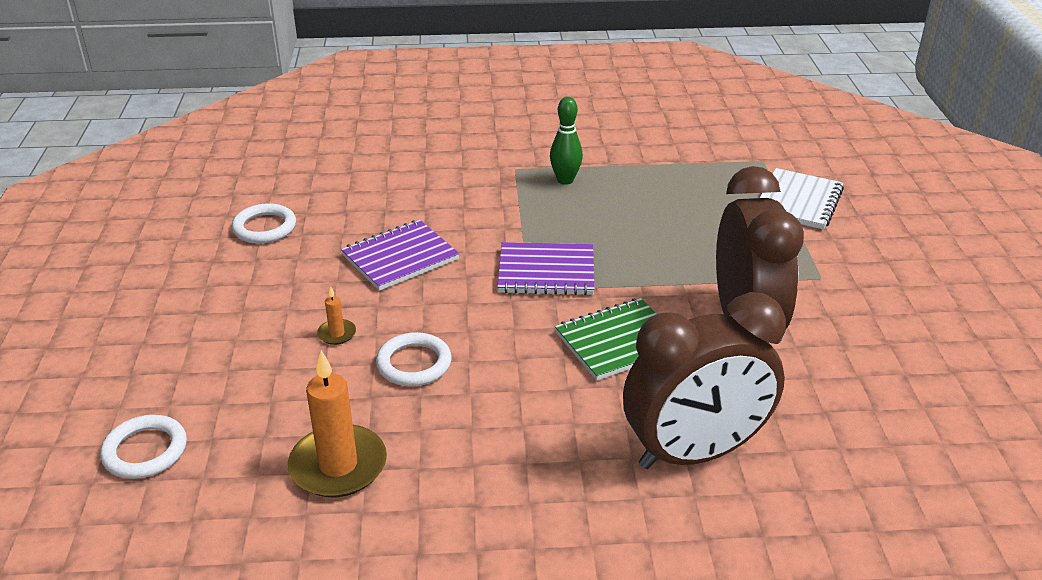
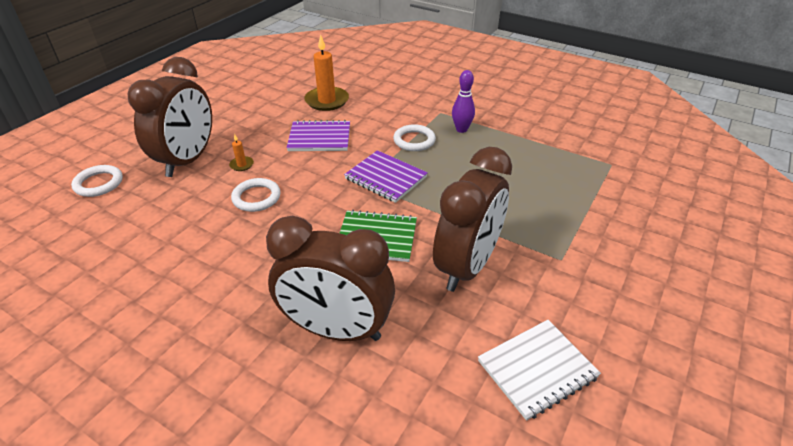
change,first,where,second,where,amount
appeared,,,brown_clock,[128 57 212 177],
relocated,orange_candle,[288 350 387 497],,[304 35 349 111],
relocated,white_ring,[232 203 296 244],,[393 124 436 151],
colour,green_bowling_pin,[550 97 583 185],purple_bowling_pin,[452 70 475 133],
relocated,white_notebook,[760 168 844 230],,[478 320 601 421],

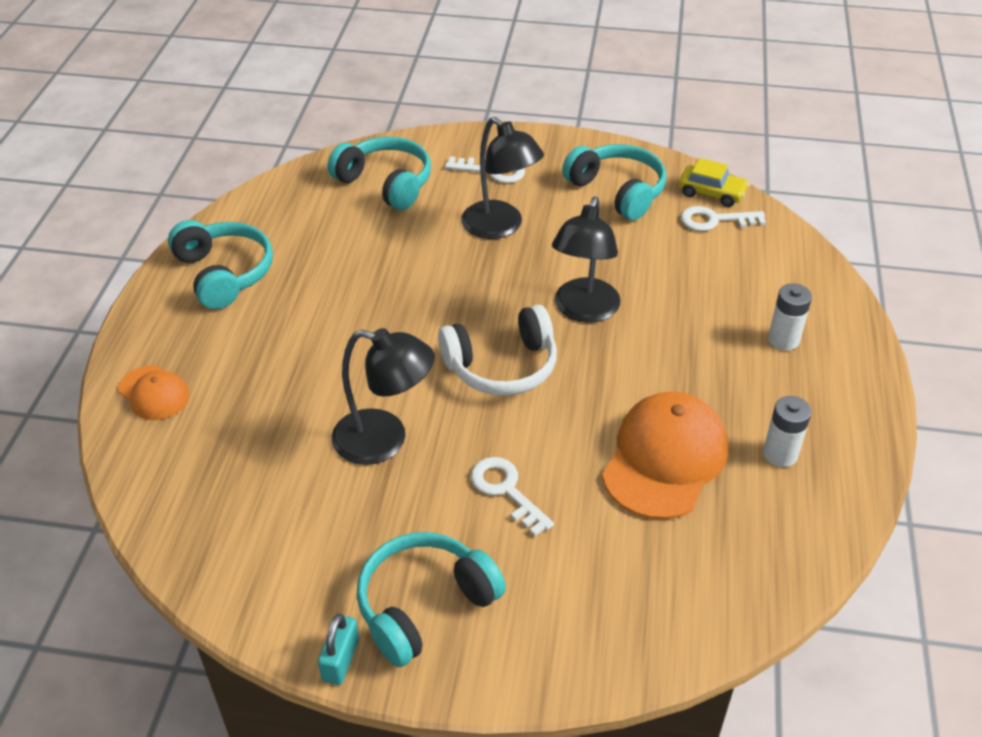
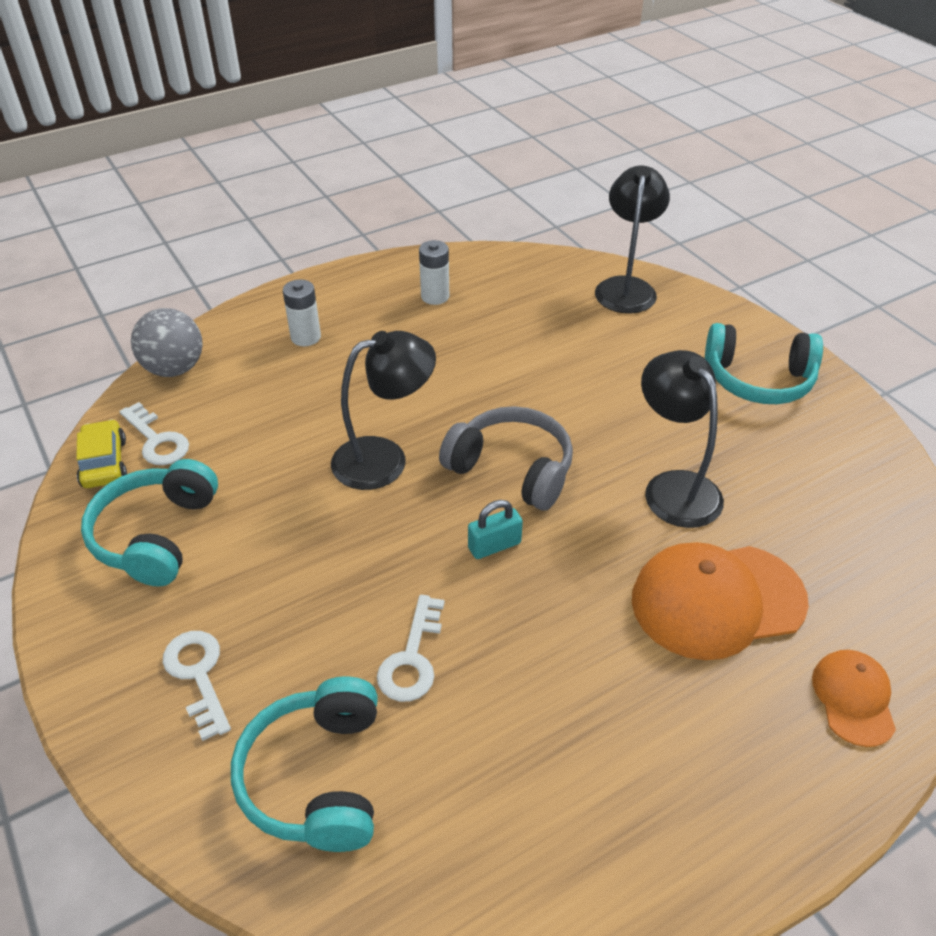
change,first,where,second,where,amount
appeared,,,grey_ball,[131 308 203 377],
relocated,white_key,[471 457 554 536],,[377 595 445 702],
colour,white_headphones,[438 304 557 396],grey_headphones,[439 406 573 511],
relocated,turquoise_padlock,[318 614 359 685],,[468 500 523 559],
relocated,black_lamp,[461 117 544 239],,[595 166 670 314],
relocated,orange_cap,[602 392 728 520],,[632 542 809 660],
missing,turquoise_headphones,[168 220 273 309],,,

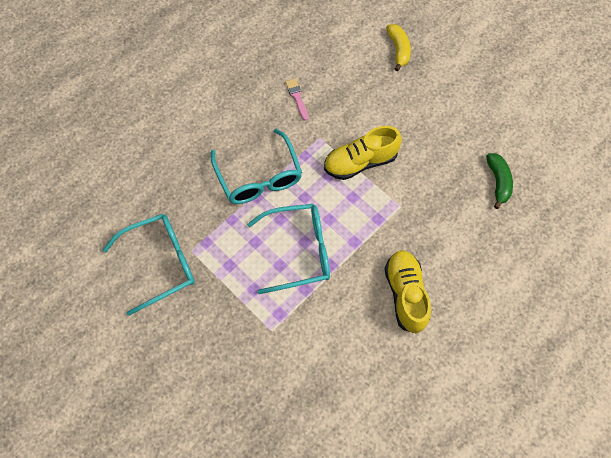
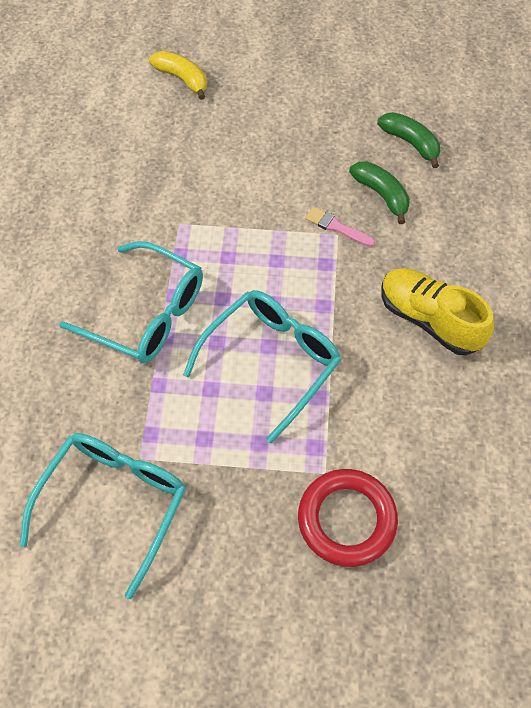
change,first,where,second,where,amount
appeared,,,red_ring,[298 469 398 567],
relocated,pink_brush,[285 78 309 121],,[305 207 375 247],
appeared,,,green_banana,[349 161 410 224],
missing,yellow_shoe,[324 126 402 180],,,

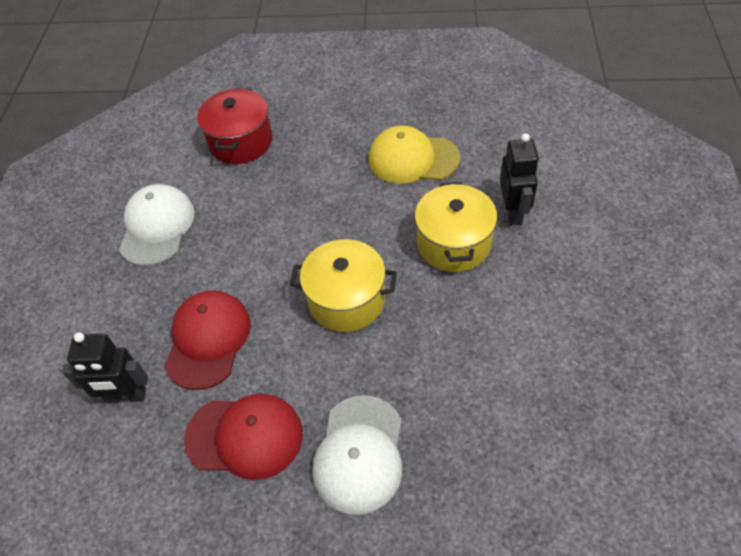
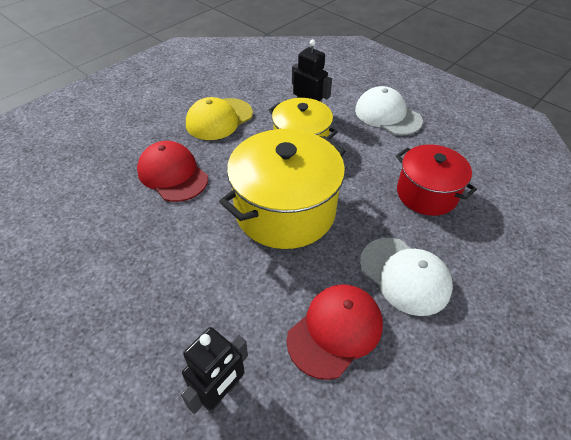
change,first,where,second,where,amount
relocated,red_cap,[164 290 251 390],,[137 141 208 202],
size,yellow_pot,[290 239 397 332],,[219 129 345 249],x1.59
relocated,white_cap,[119 184 195 266],,[355 86 423 135],
relocated,red_pot,[197 88 272 164],,[396 144 477 216],

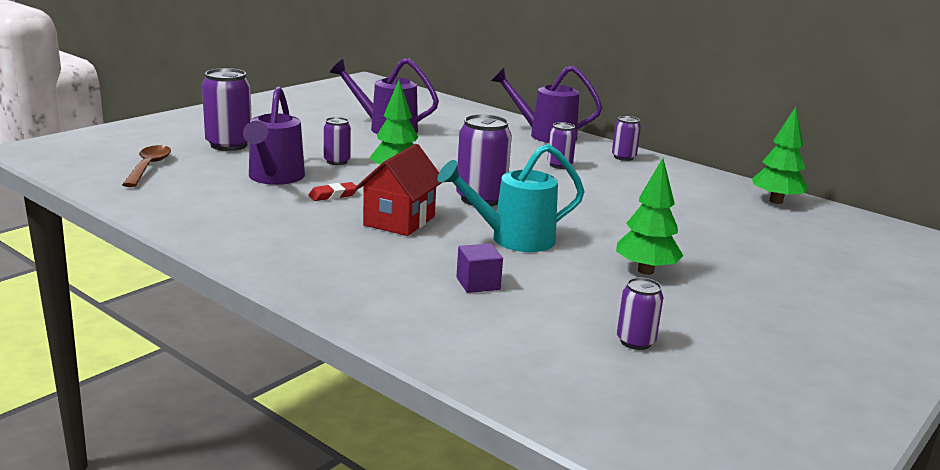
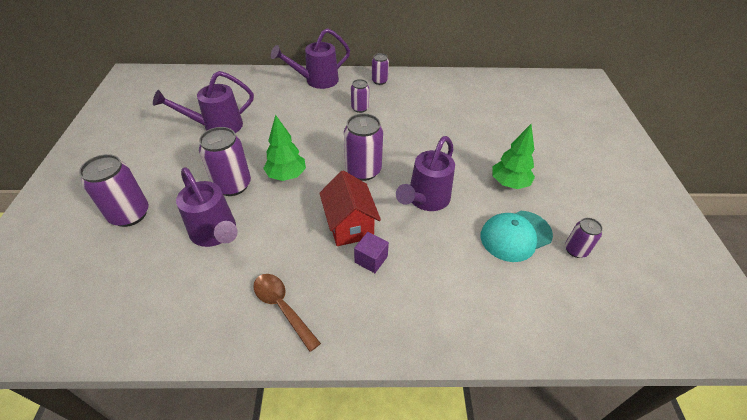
change,first,where,second,where,amount
size,purple_can,[323 117 351 165],,[199 127 251 196],x1.76
relocated,brown_spoon,[122 145 171 187],,[253 274 321 352],
relocated,purple_cube,[457 243 503 293],,[354 232 389 273],
colour,turquoise_watering_can,[438 144 585 252],purple_watering_can,[396 136 455 211],
appeared,,,turquoise_cap,[481 211 553 262],
missing,red_eraser,[308 182 357 201],,,
missing,green_tree,[752 107 808 204],,,

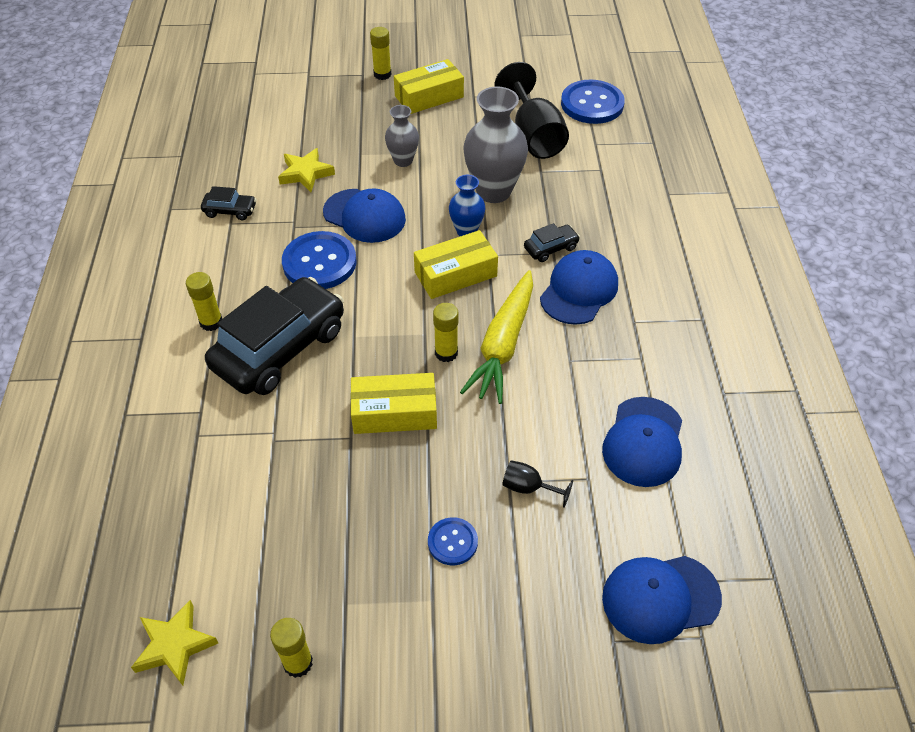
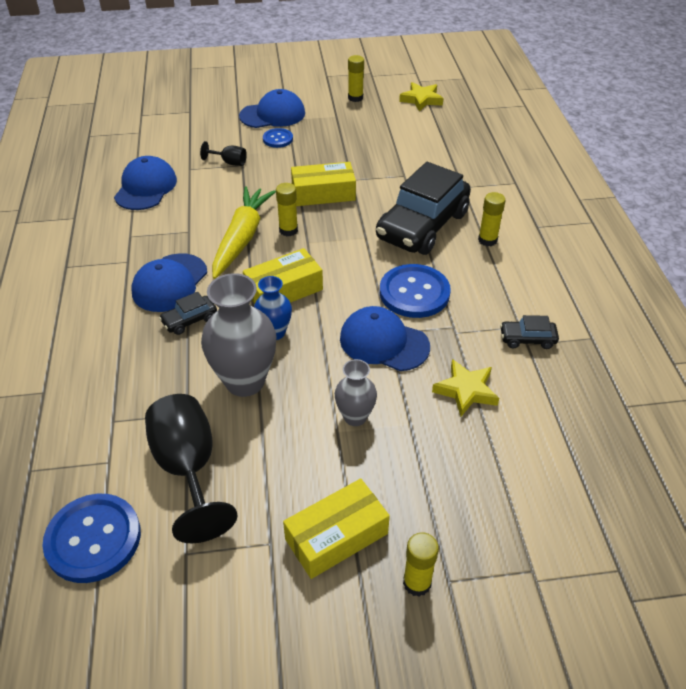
change,first,where,second,where,amount
relocated,blue_cap,[602 556 722 644],,[239 89 305 128],

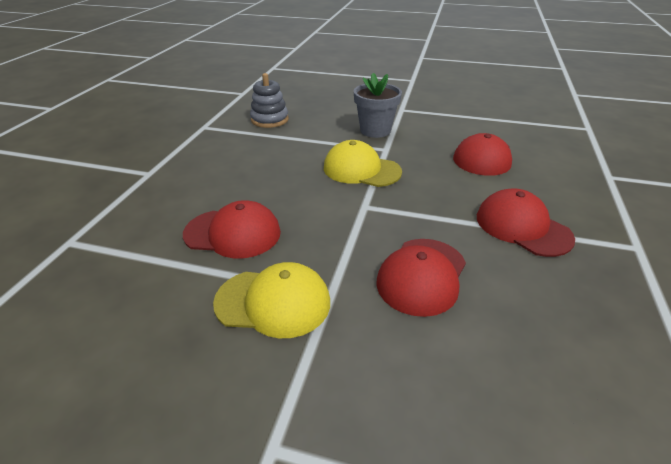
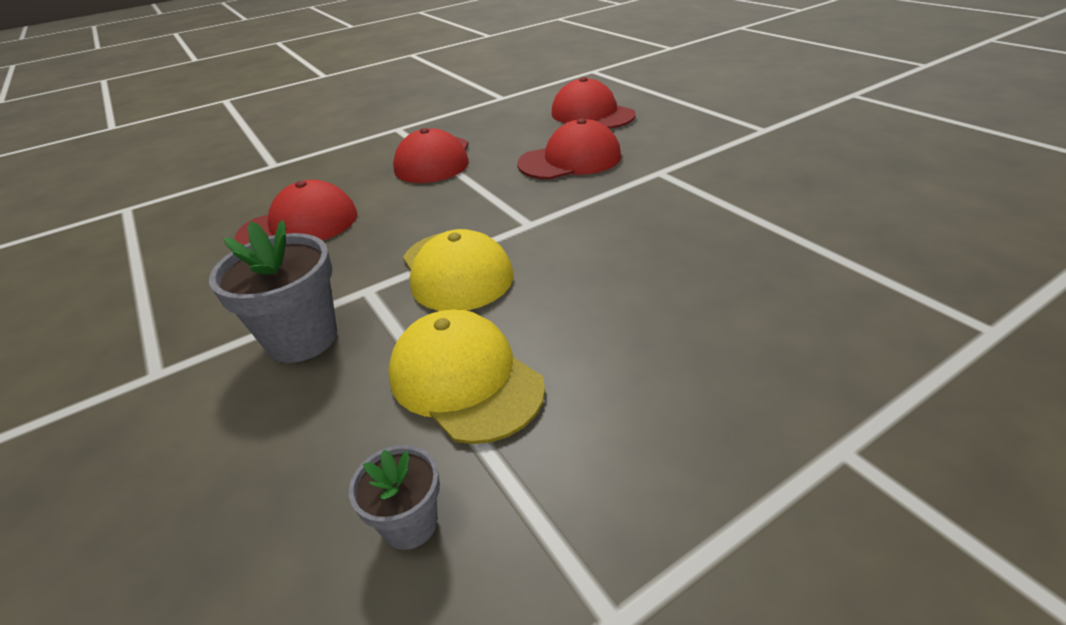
change,first,where,second,where,amount
exchanged,grey_stacking_toy,[250 73 289 128],grey_flower_pot,[349 445 440 550],
relocated,yellow_cap,[213 262 330 338],,[388 309 545 444],
relocated,red_cap,[183 200 281 258],,[551 77 636 129],

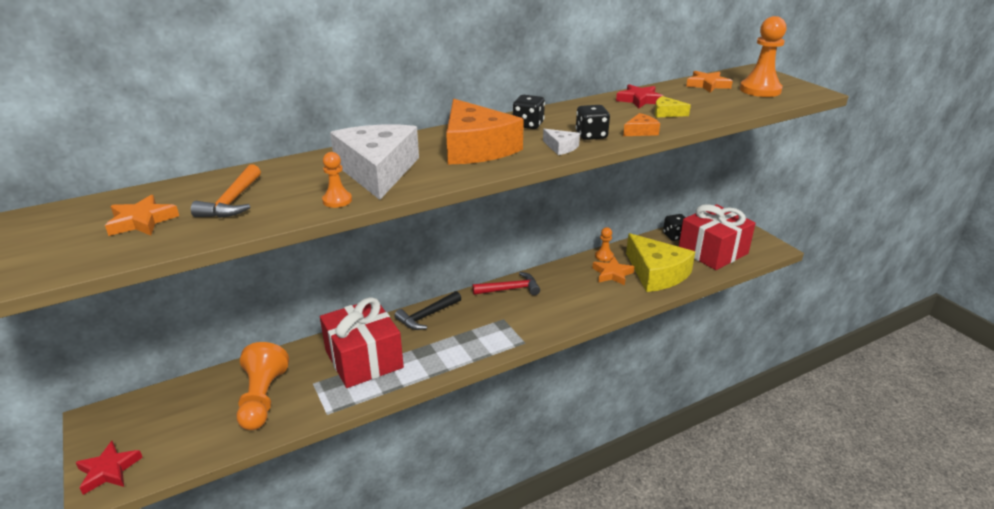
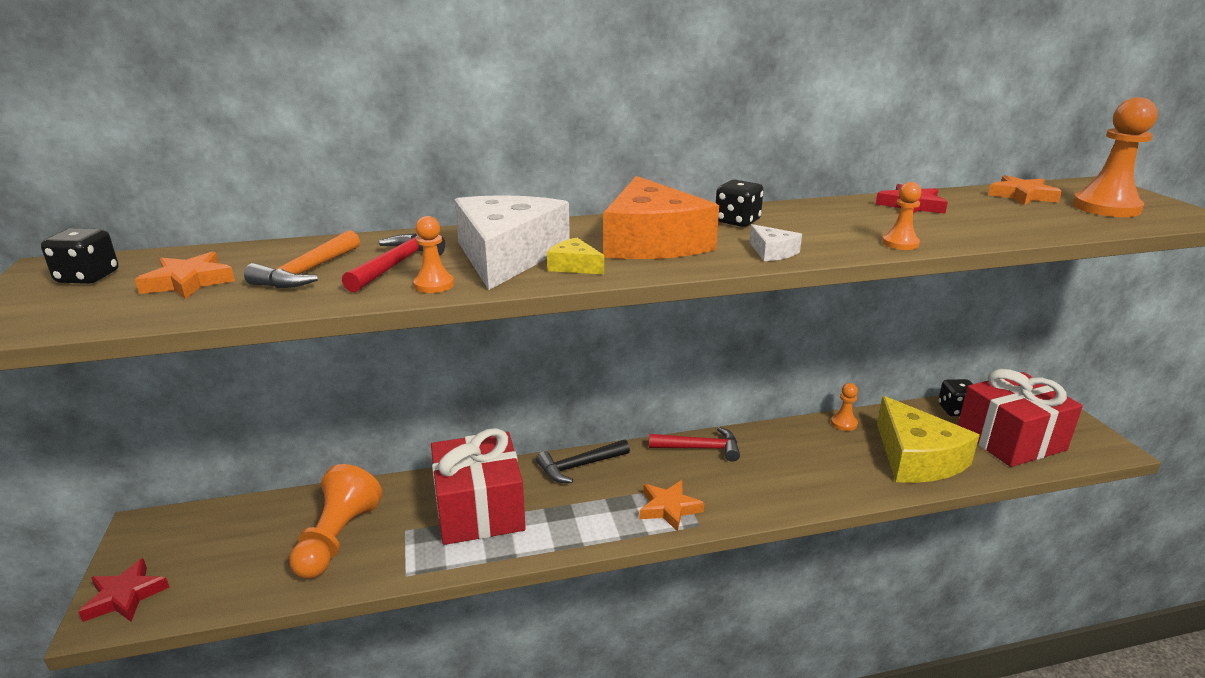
change,first,where,second,where,amount
relocated,black_dice,[576 105 610 140],,[41 228 118 284],
appeared,,,red_hammer,[342 233 445 293],
relocated,yellow_cheese,[655 96 691 118],,[547 238 604 274],
relocated,orange_star,[592 257 634 285],,[639 480 704 532],
exchanged,orange_cheese,[623 113 660 136],orange_pawn,[882 182 922 250],

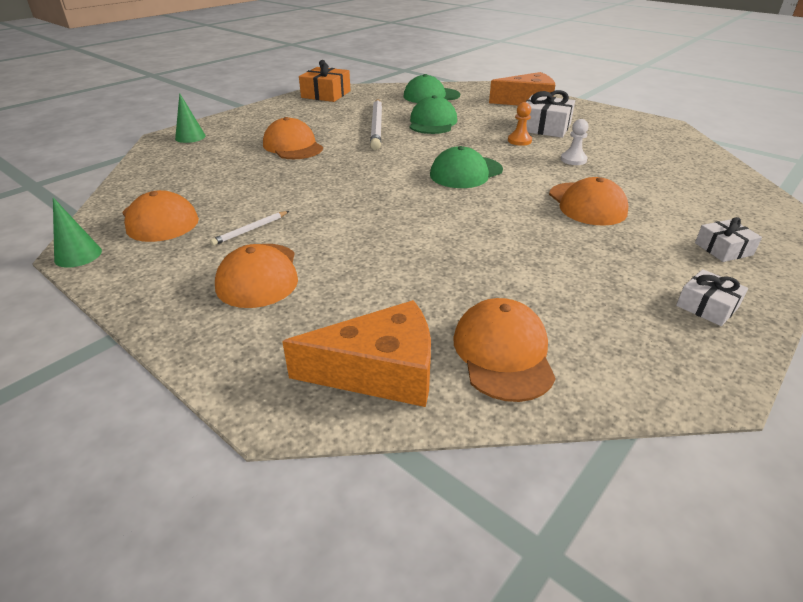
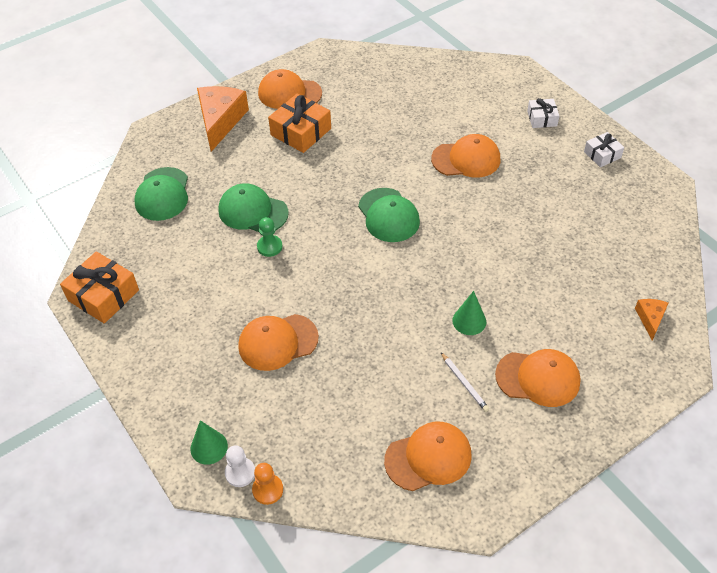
change,first,where,second,where,amount
relocated,white_pawn,[561 119 589 165],,[225 445 255 487],
relocated,orange_pawn,[508 102 532 146],,[252 463 283 505],
appeared,,,green_pawn,[257 217 283 257],
relocated,orange_cap,[454 298 556 402],,[258 69 322 109],
colour,white_gift,[526 90 575 138],orange_gift,[268 93 331 153],
relocated,green_cone,[53 198 102 268],,[452 291 486 335],
size,orange_cheese,[282 300 431 407],,[635 299 668 341],x0.49
missing,white_pencil,[370 99 382 150],,,

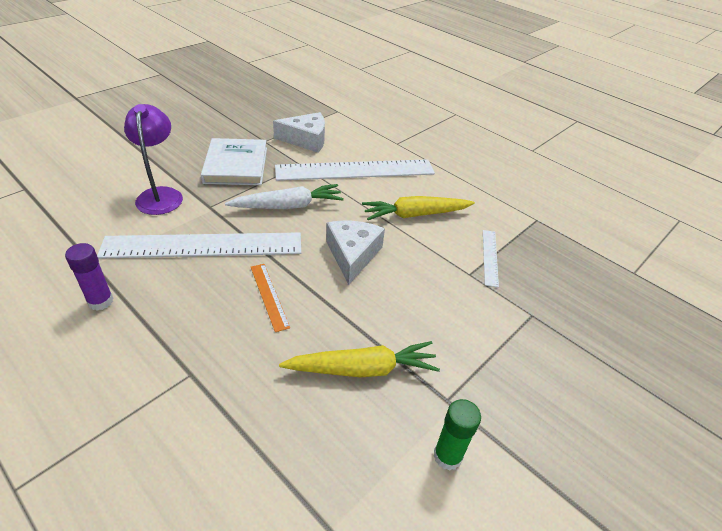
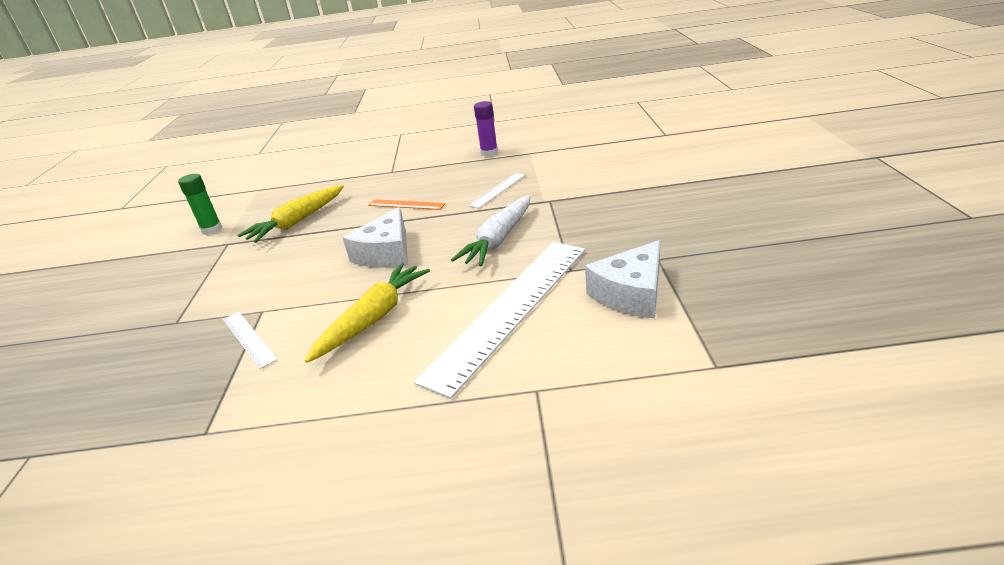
change,first,where,second,where,amount
spun,white_cheese,[326 221 385 285],,[342 207 408 268],60 degrees clockwise
size,white_ruler,[97 232 301 259],,[468 173 525 208],x0.44
missing,purple_lamp,[124 104 183 215],,,
missing,white_book,[201 138 267 185],,,

